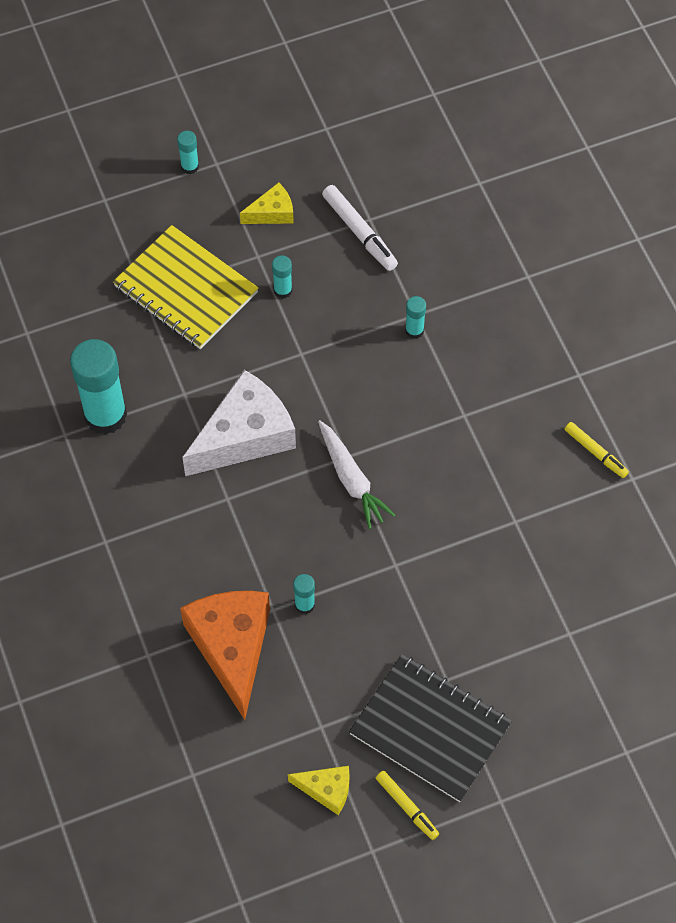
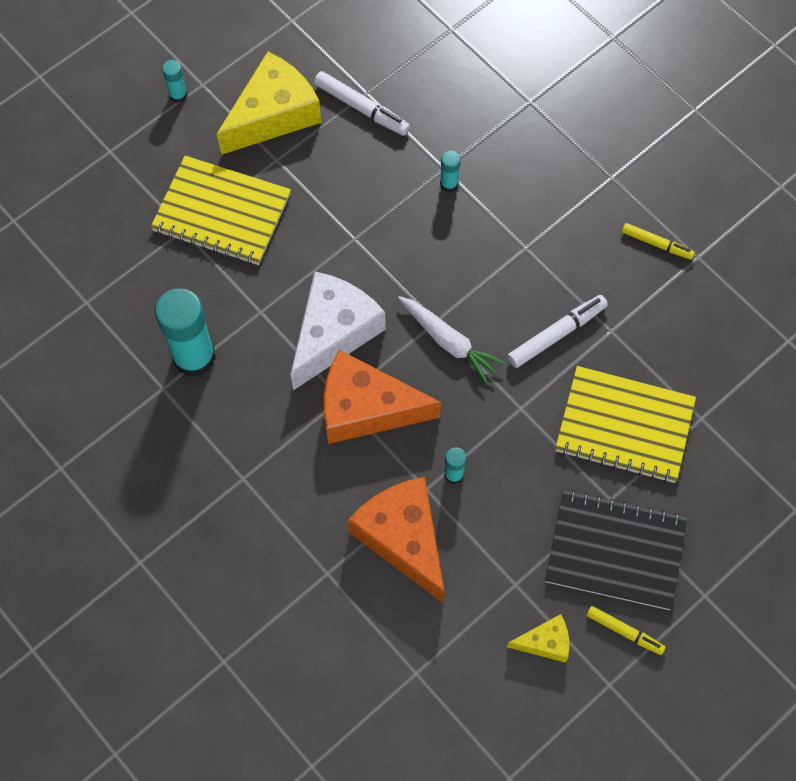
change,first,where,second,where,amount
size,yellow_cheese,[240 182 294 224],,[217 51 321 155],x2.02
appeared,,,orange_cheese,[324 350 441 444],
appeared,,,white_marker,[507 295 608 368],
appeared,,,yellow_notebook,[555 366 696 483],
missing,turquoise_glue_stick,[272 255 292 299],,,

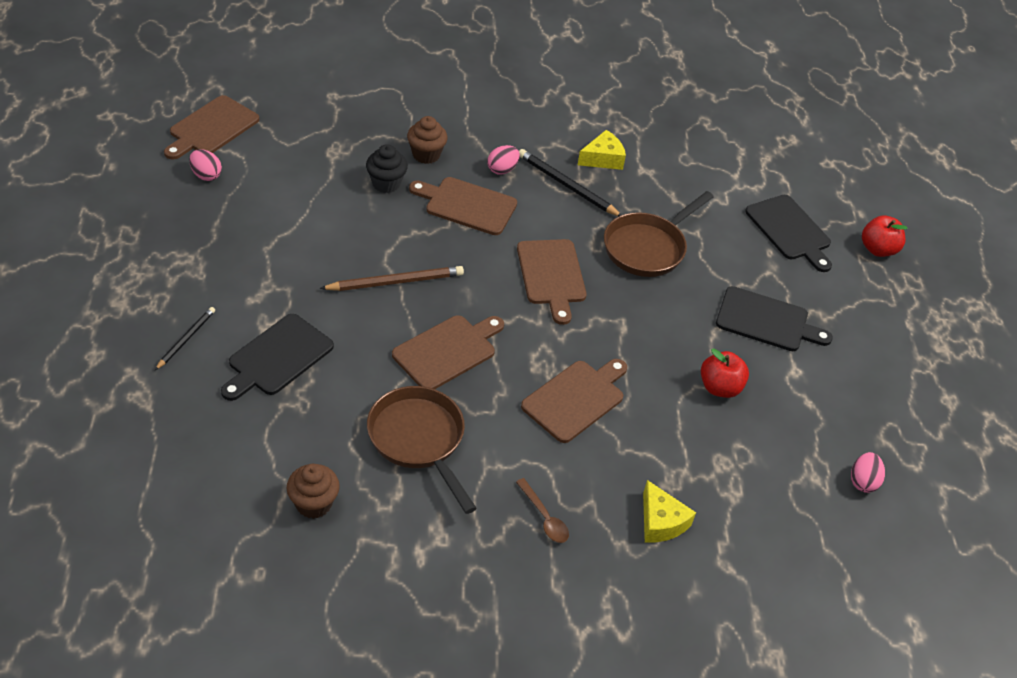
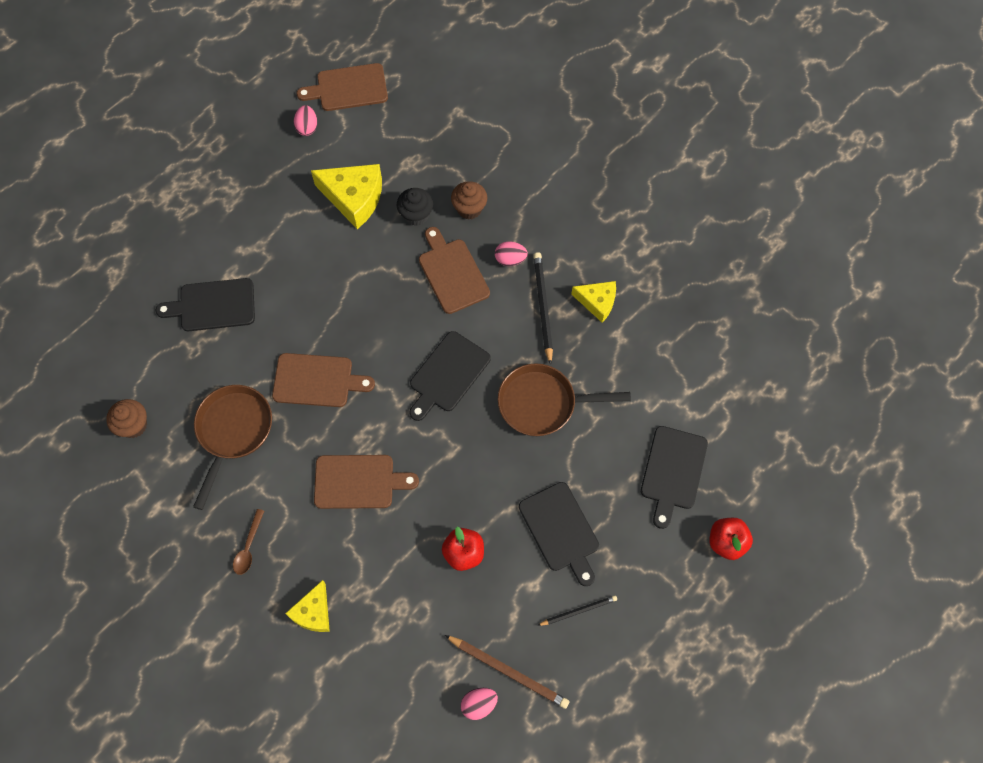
change,first,where,second,where,amount
appeared,,,yellow_cheese,[311 164 382 229],
colour,brown_cutting_board,[517 239 587 325],black_cutting_board,[410 331 491 421],
relocated,brown_pencil,[320 266 464 291],,[445 635 570 709],
relocated,black_pencil,[155 307 215 370],,[537 595 617 626],

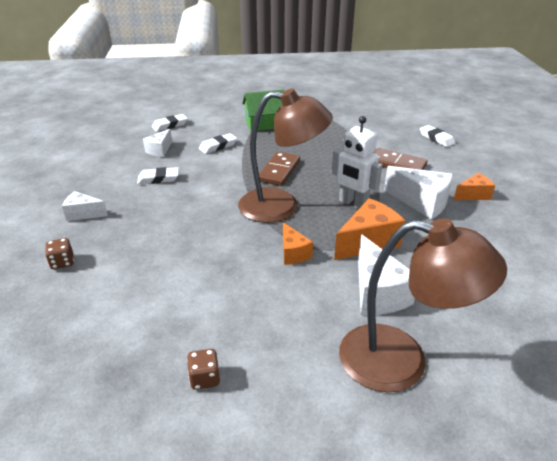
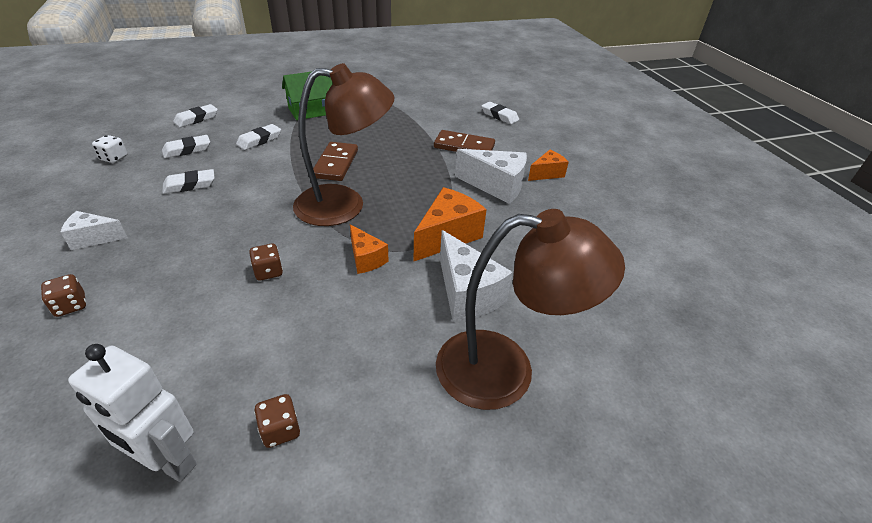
change,first,where,second,where,amount
relocated,white_robot,[332 116 382 209],,[68 344 197 482],
appeared,,,white_dice,[92 135 127 163],
exchanged,white_cheese,[143 129 172 157],white_eraser,[162 135 210 158],
appeared,,,brown_dice,[249 244 283 281],

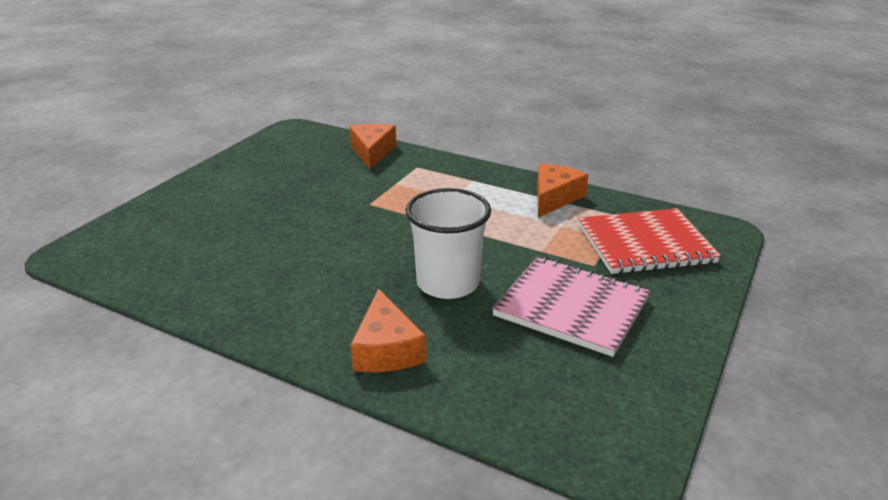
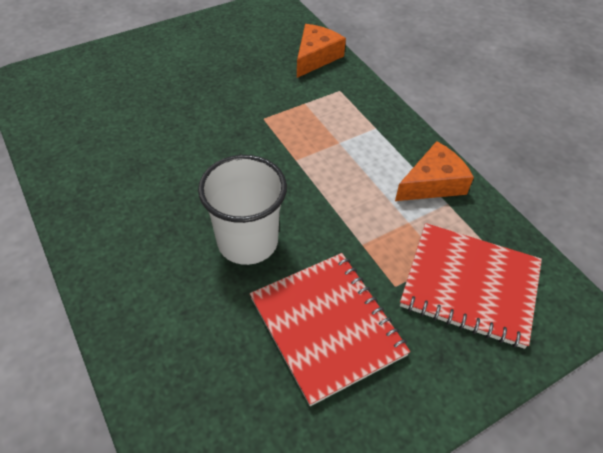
change,first,where,second,where,amount
colour,pink_notebook,[492 257 650 357],red_notebook,[250 253 410 406],
missing,orange_cheese,[350 288 426 372],,,

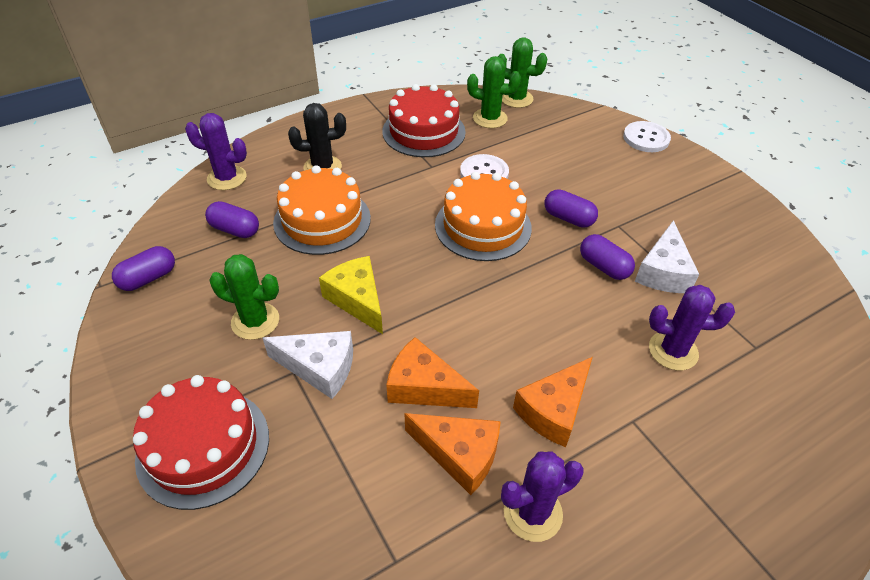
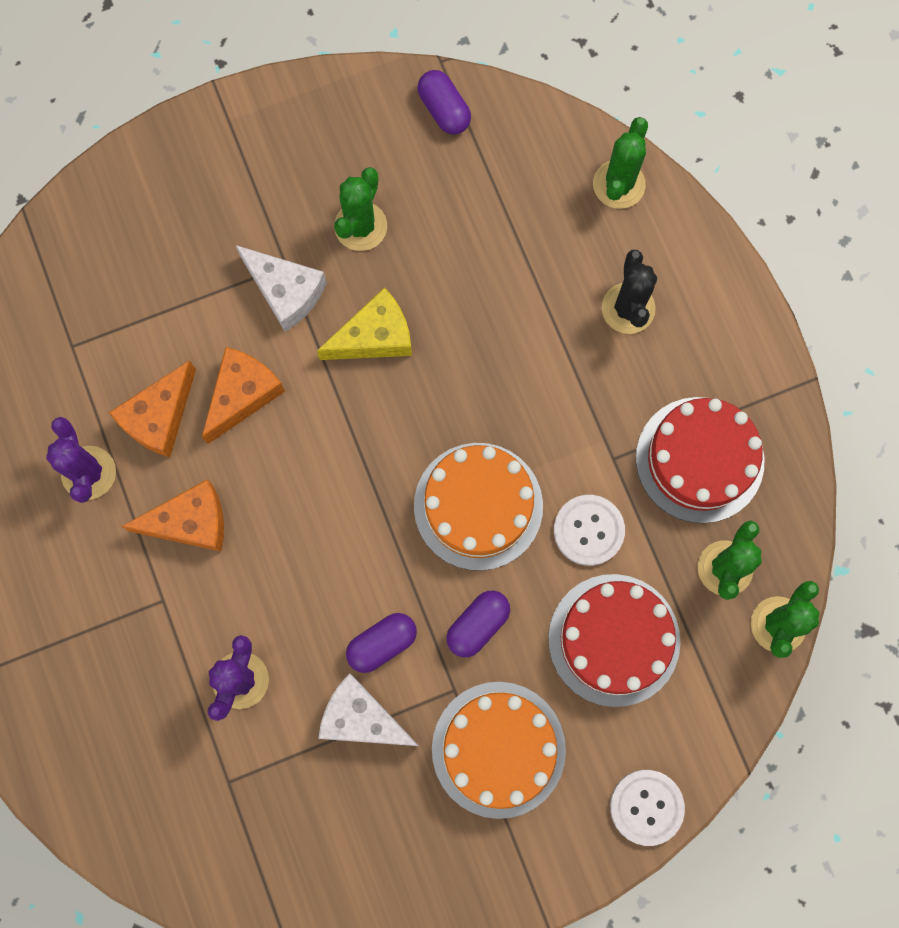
change,first,where,second,where,amount
spun,orange_cheese,[513 357 592 447],,[121 480 224 551],120 degrees clockwise
spun,white_cheese,[263 331 353 399],,[235 245 327 332],75 degrees counterclockwise
relocated,orange_cake,[273 165 371 255],,[432 682 566 819],
relocated,red_cake,[133 375 269 510],,[548 574 681 707],
colour,purple_cactus,[185 113 247 190],green_cactus,[593 117 648 209],
missing,purple_capsule,[205 201 259 238],,,

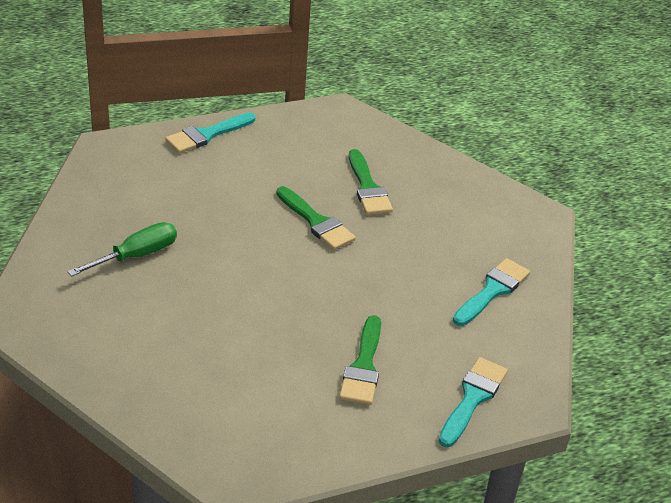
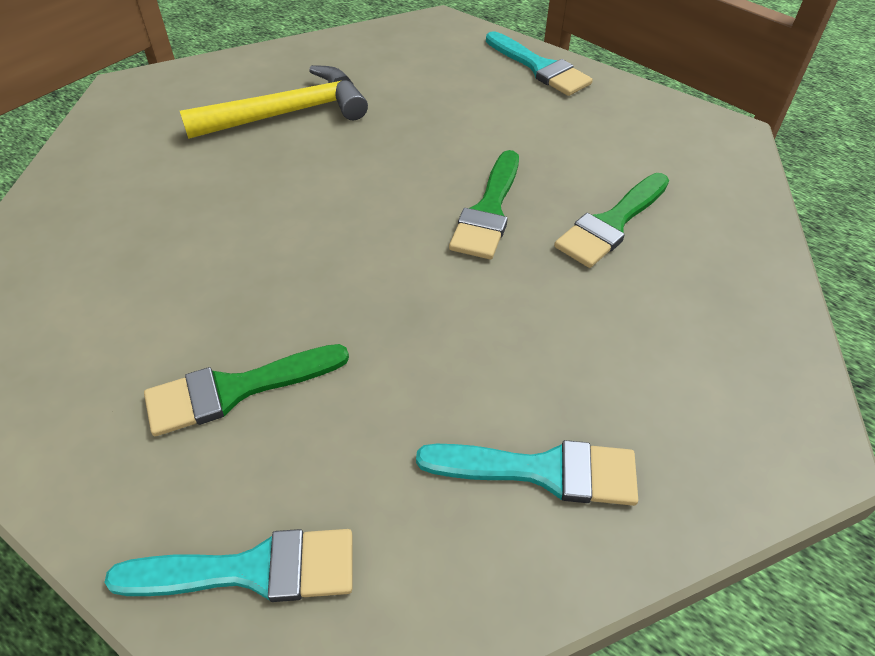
change,first,where,second,where,amount
exchanged,green_screwdriver,[67 222 177 277],yellow_hammer,[180 65 368 139],
spun,turquoise_brush,[165 112 256 153],,[486 31 593 96],150 degrees counterclockwise

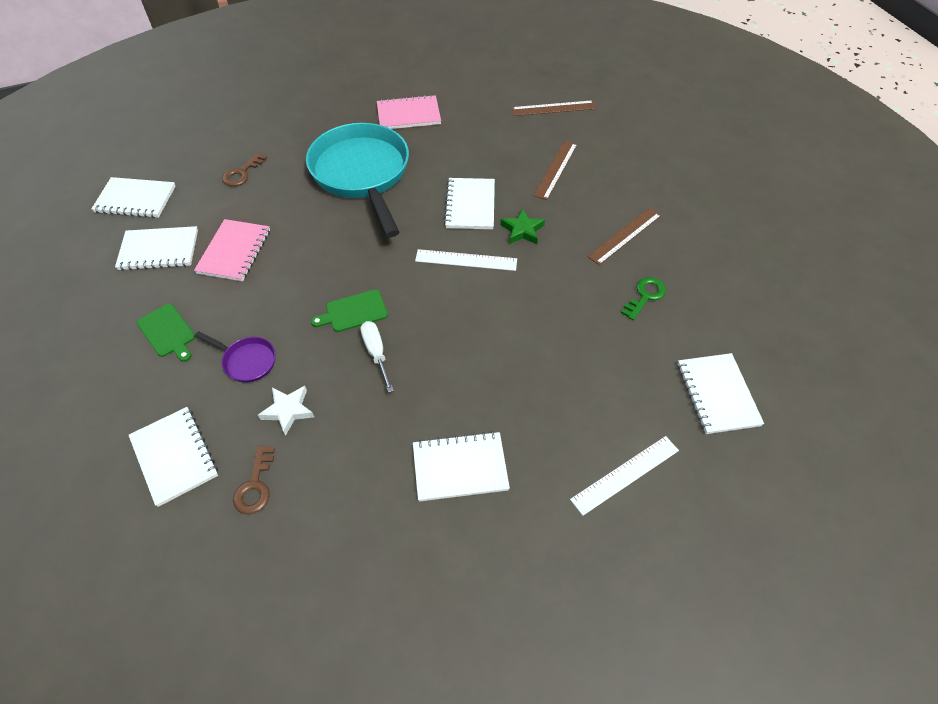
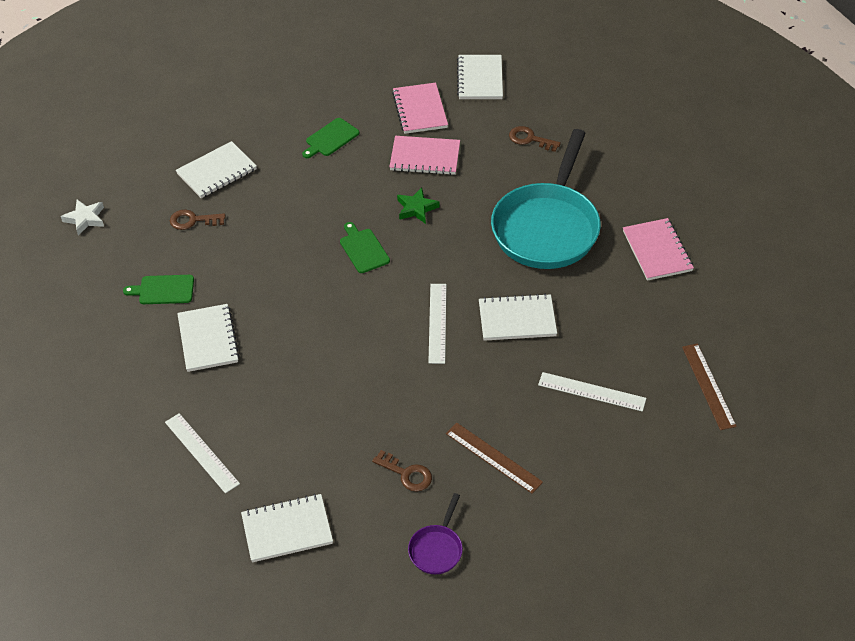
change,first,where,second,where,amount
relocated,white_star,[258 386 314 436],,[61 200 104 235],
appeared,,,green_cutting_board,[123 275 194 304],
colour,green_key,[621 277 666 320],brown_key,[372 450 432 492],
colour,white_notebook,[115 226 198 271],pink_notebook,[392 82 448 134],
relocated,green_star,[501 208 545 244],,[397 188 439 224],
relocated,purple_pan,[195 331 276 383],,[408 493 463 574],
spun,turquoise_pan,[306 123 409 237],,[491 129 601 269],135 degrees clockwise
colour,brown_ruler,[533 140 577 200],white_ruler,[538 372 646 412],
missing,white_screwdriver,[360 321 394 393],,,

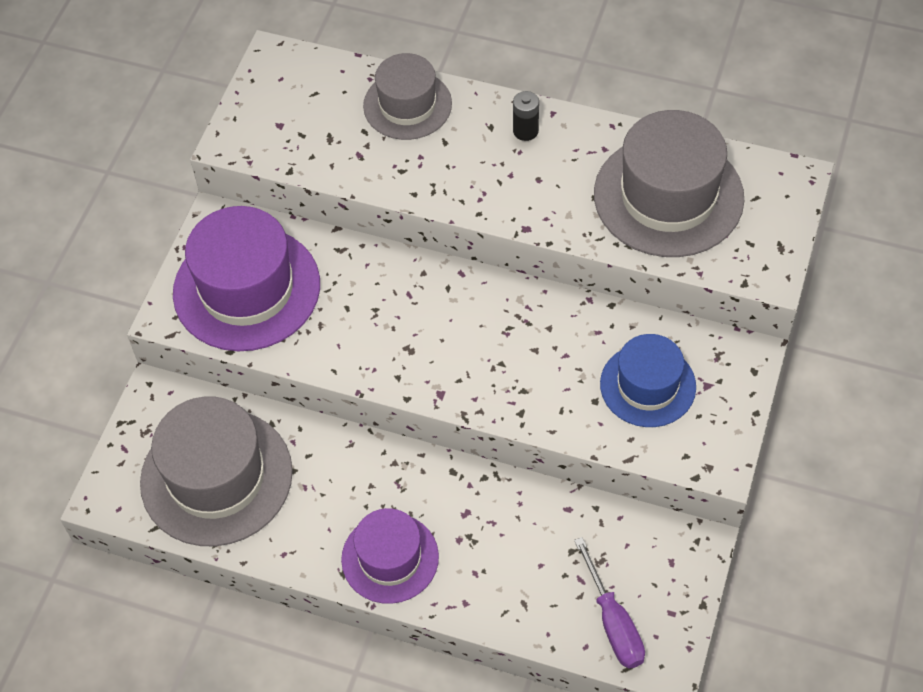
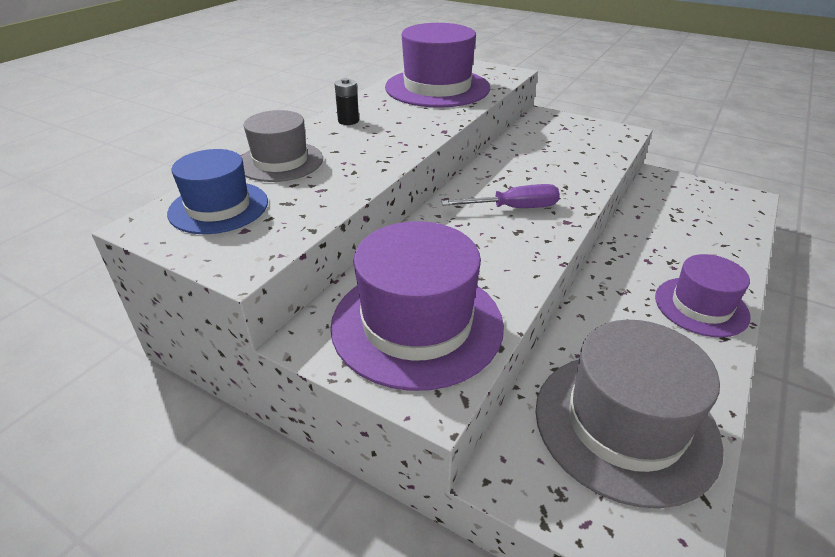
change,first,where,second,where,amount
relocated,blue_hat,[600 334 696 427],,[167 149 268 234],
colour,grey_hat,[594 110 744 257],purple_hat,[385 23 490 108],
relocated,purple_screwdriver,[574 537 645 669],,[441 184 560 208],

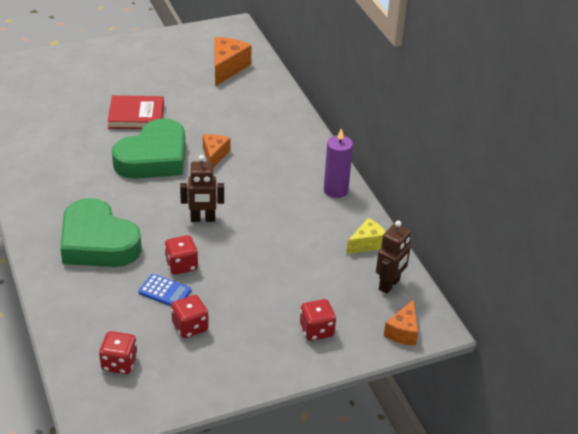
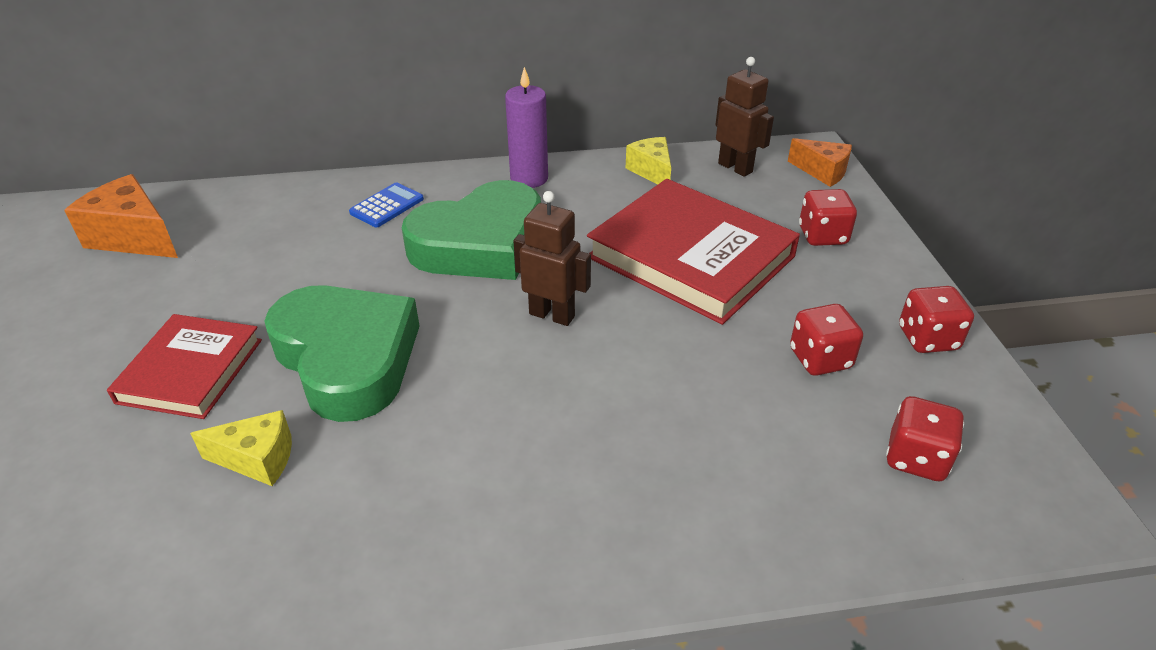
change,first,where,second,where,amount
appeared,,,yellow_cheese,[190 410 292 486],
relocated,blue_calculator,[138 274 191 306],,[349 183 424 227],
relocated,green_heart,[60 198 142 267],,[402 180 541 280],
spun,brown_robot,[180 155 224 222],,[514 191 591 326],75 degrees counterclockwise
appeared,,,red_book,[587 179 800 325],
relocated,red_dice,[164 235 198 275],,[899 286 974 353],
missing,orange_cheese,[203 134 230 168],,,

